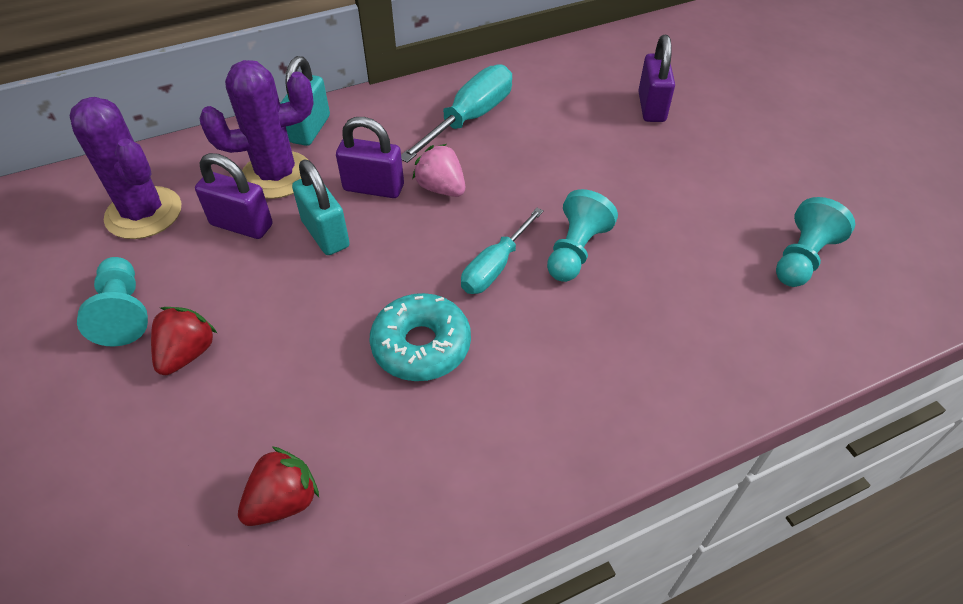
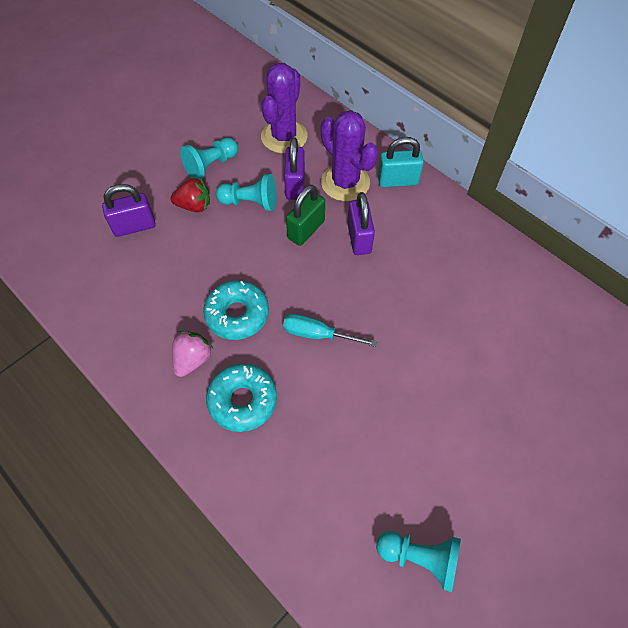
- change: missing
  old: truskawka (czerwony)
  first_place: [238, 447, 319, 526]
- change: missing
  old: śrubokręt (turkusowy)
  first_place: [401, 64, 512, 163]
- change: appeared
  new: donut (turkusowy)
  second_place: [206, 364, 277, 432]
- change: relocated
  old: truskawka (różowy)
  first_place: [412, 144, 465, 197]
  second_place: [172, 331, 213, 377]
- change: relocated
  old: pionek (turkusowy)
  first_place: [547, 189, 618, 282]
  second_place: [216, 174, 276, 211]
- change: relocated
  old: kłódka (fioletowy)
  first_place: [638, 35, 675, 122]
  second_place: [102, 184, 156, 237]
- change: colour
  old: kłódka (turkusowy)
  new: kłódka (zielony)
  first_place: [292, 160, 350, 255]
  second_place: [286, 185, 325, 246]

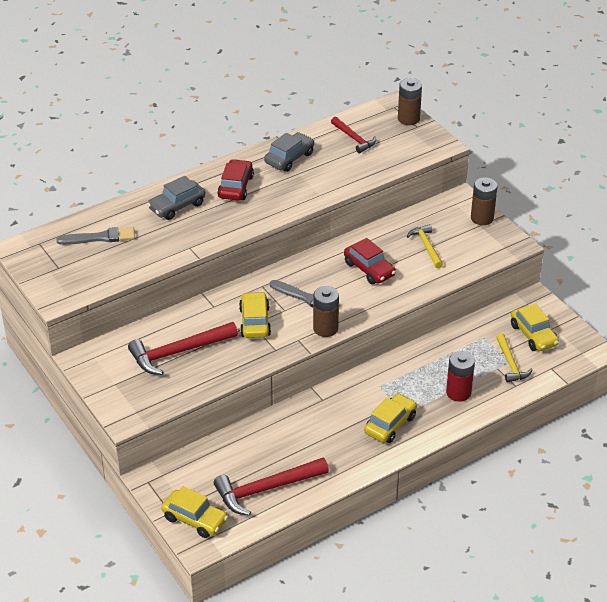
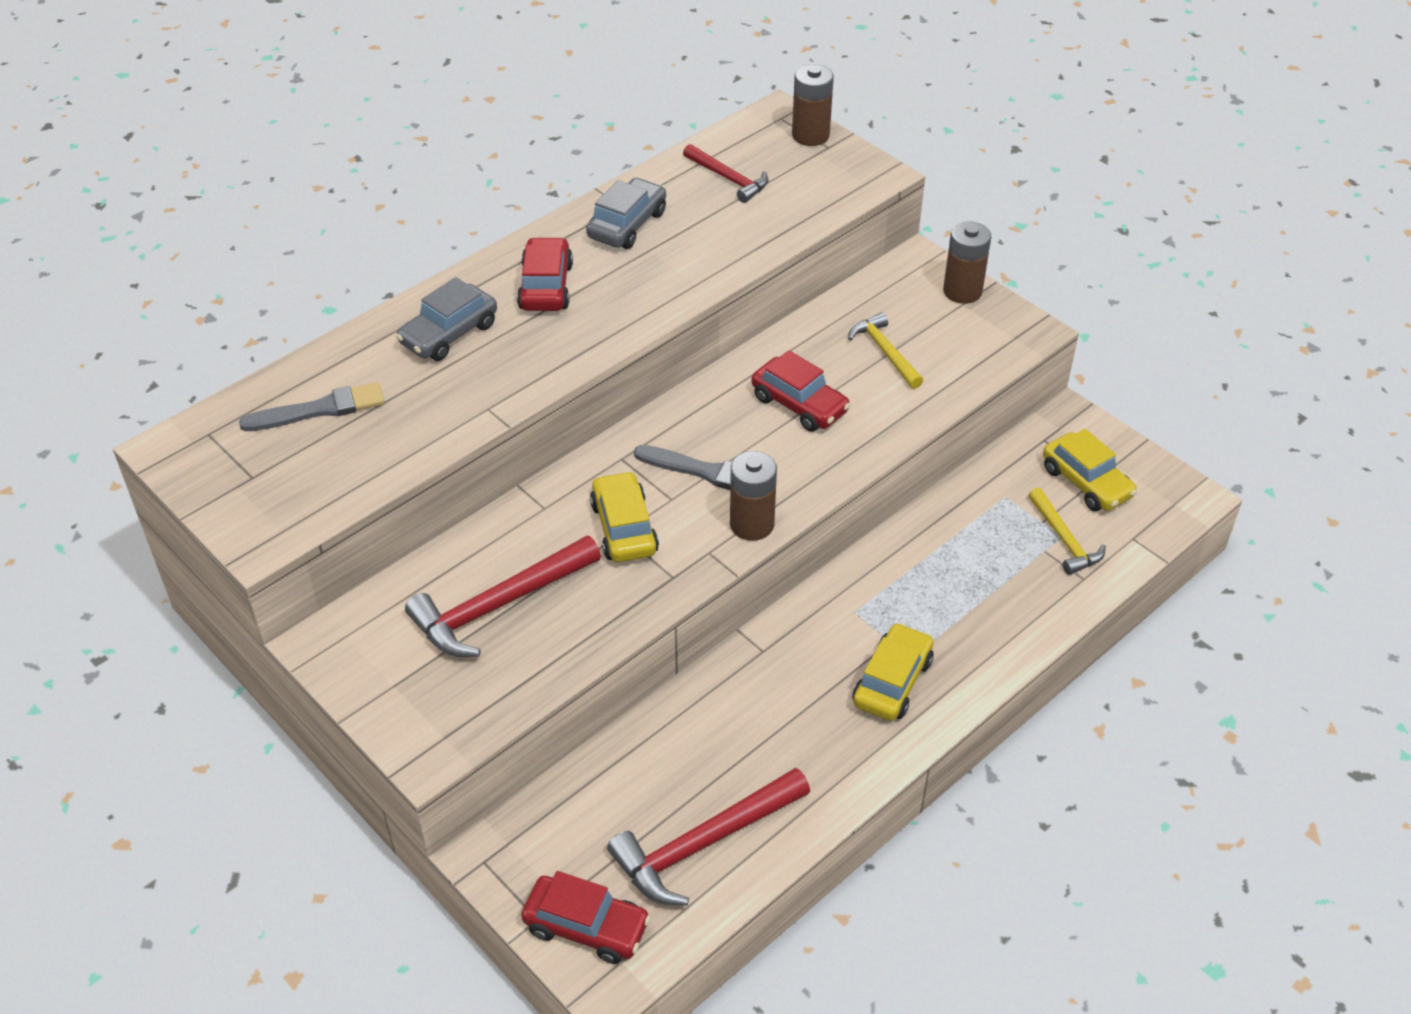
- change: missing
  old: bateria (czerwony)
  first_place: [446, 351, 475, 402]
- change: colour
  old: samochód (żółty)
  new: samochód (czerwony)
  first_place: [161, 486, 228, 538]
  second_place: [521, 871, 651, 964]

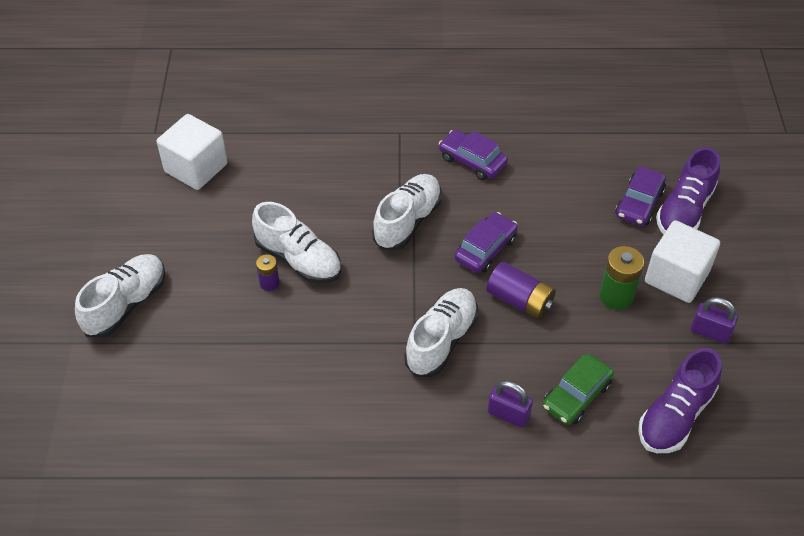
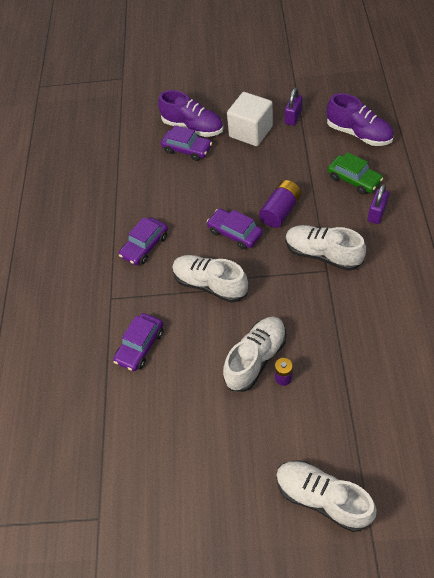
- change: missing
  old: sześcian (biały)
  first_place: [157, 114, 227, 190]
- change: missing
  old: bateria (zielony)
  first_place: [599, 246, 644, 310]
- change: appeared
  new: samochód (fioletowy)
  second_place: [113, 313, 164, 371]

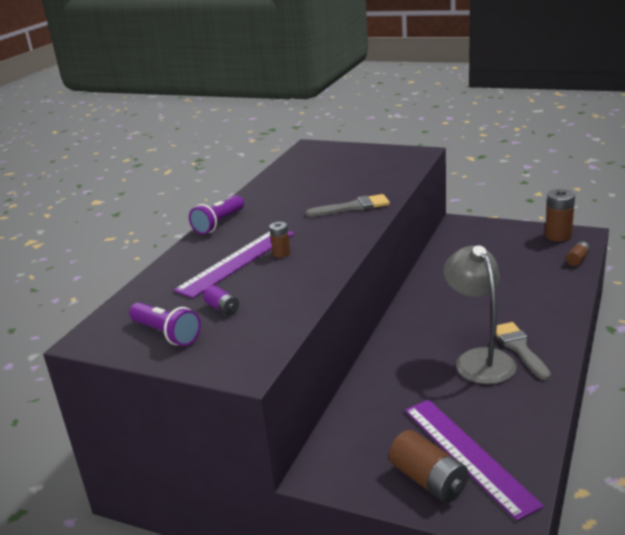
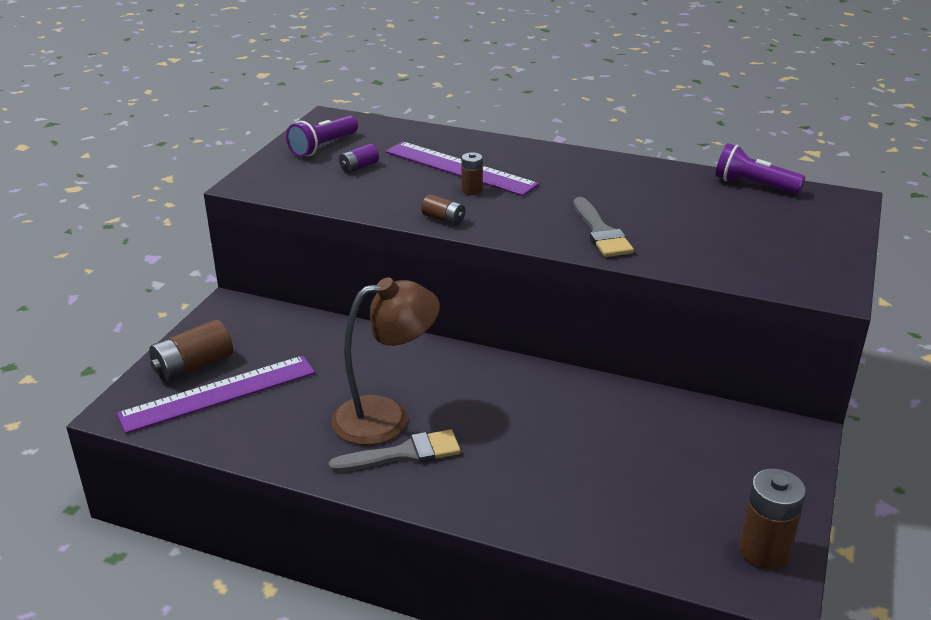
- change: relocated
  old: latarka (fioletowy)
  first_place: [189, 196, 244, 234]
  second_place: [715, 143, 805, 194]
- change: relocated
  old: bateria (brązowy)
  first_place: [566, 241, 590, 266]
  second_place: [421, 194, 465, 225]
- change: colour
  old: lampka (szary)
  new: lampka (brązowy)
  first_place: [443, 246, 517, 384]
  second_place: [331, 277, 440, 445]

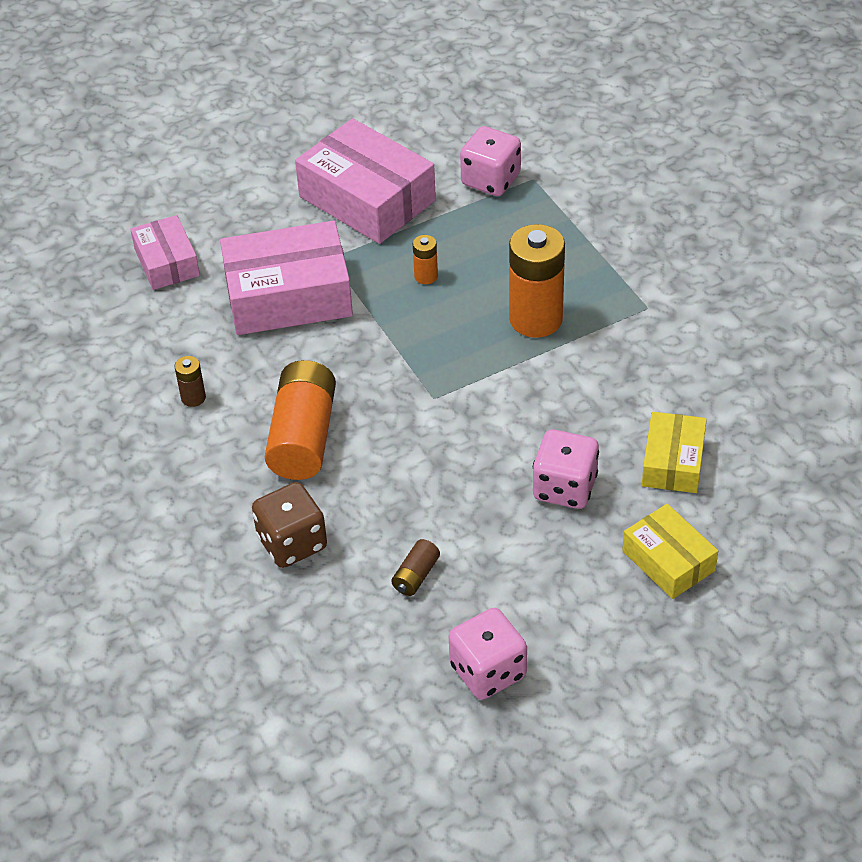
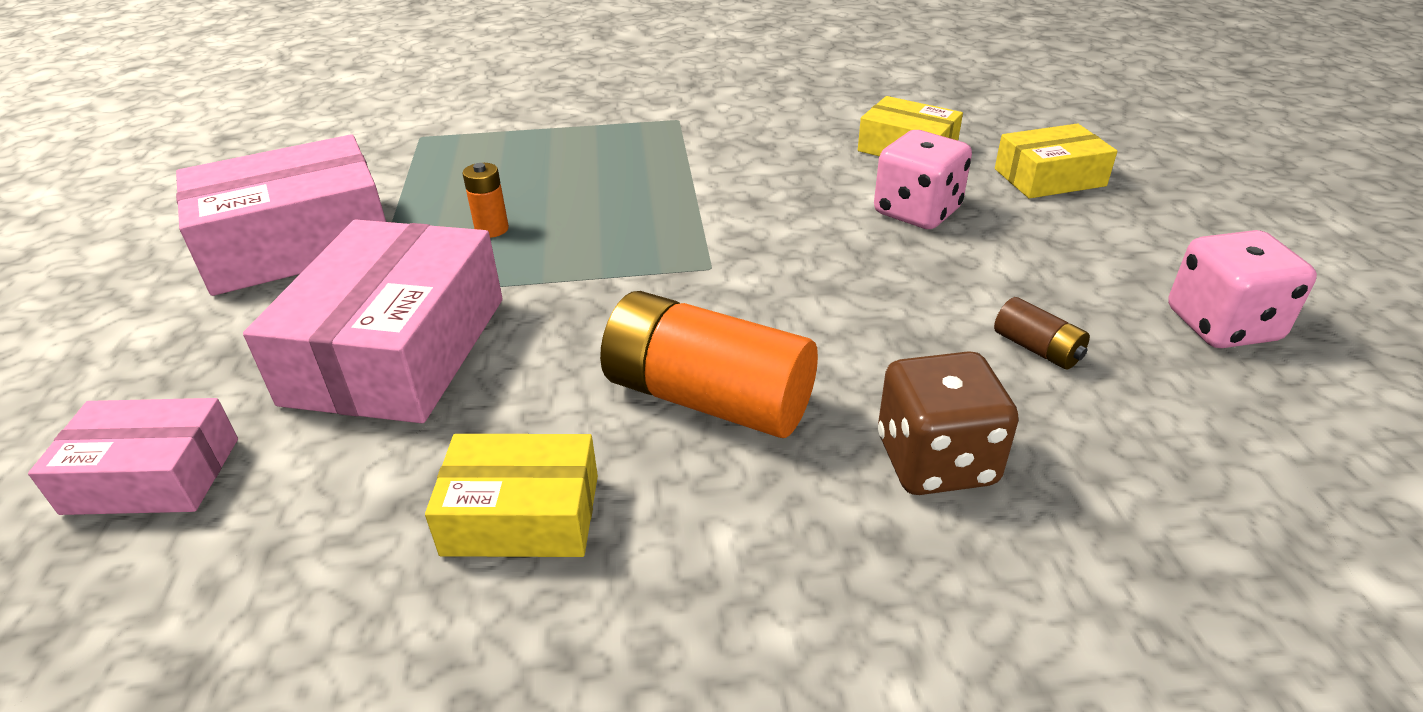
- change: missing
  old: kostka do gry (różowy)
  first_place: [460, 126, 521, 196]
- change: missing
  old: bateria (pomarańczowy)
  first_place: [509, 224, 565, 338]
- change: exchanged
  old: bateria (brązowy)
  new: pudełko (żółty)
  first_place: [174, 356, 206, 407]
  second_place: [425, 434, 598, 557]

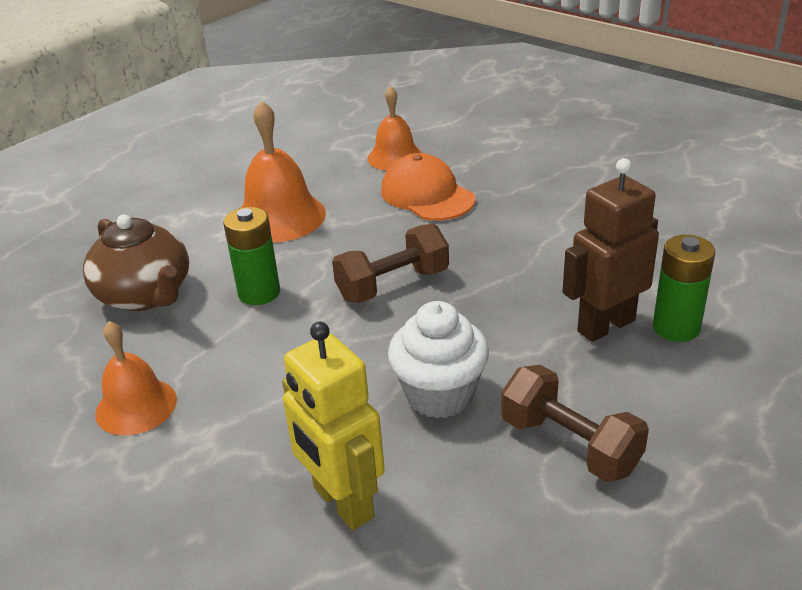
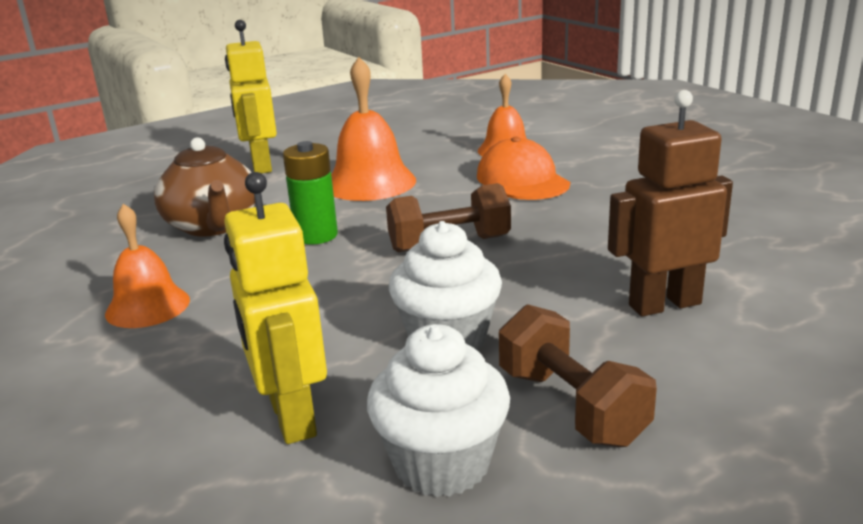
- change: missing
  old: bateria (zielony)
  first_place: [653, 235, 715, 342]
- change: appeared
  new: robot (żółty)
  second_place: [225, 20, 277, 173]
- change: appeared
  new: muffinka (biały)
  second_place: [367, 324, 510, 497]

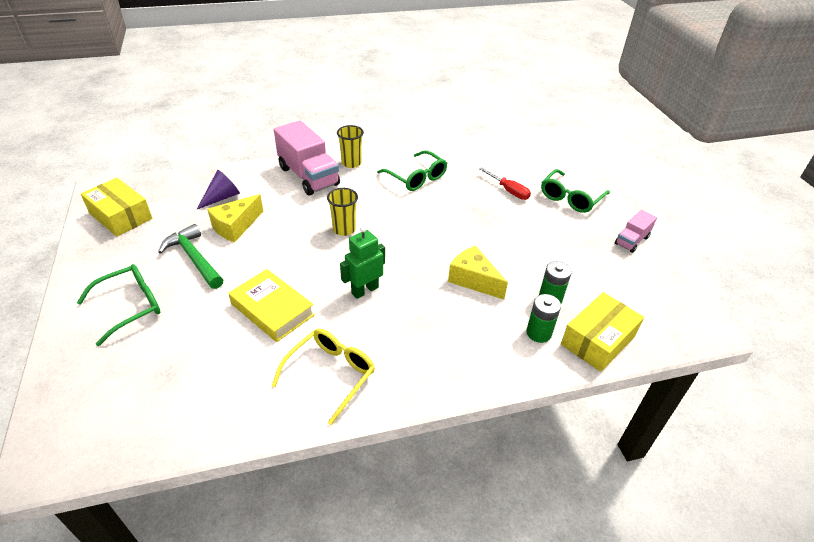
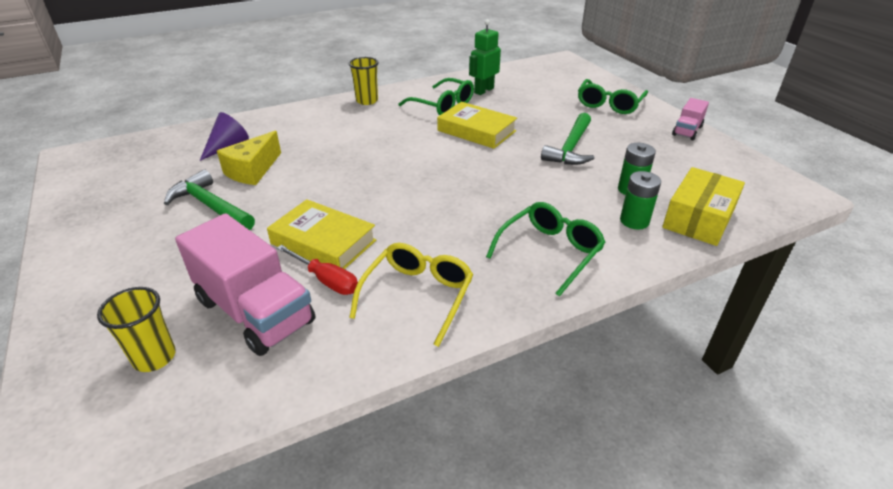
- change: missing
  old: pudełko (żółty)
  first_place: [81, 178, 152, 237]
- change: missing
  old: ser (żółty)
  first_place: [448, 246, 508, 299]
- change: appeared
  new: książka (żółty)
  second_place: [437, 102, 517, 149]
- change: appeared
  new: młotek (zielony)
  second_place: [541, 113, 594, 165]
- change: relocated
  old: okulary (zielony)
  first_place: [77, 264, 160, 346]
  second_place: [486, 202, 606, 297]
- change: relocated
  old: ciężarówka (różowy)
  first_place: [274, 120, 340, 195]
  second_place: [175, 213, 315, 356]
- change: relocated
  old: szklanka (żółty)
  first_place: [327, 188, 358, 236]
  second_place: [97, 287, 176, 372]
- change: relocated
  old: robot (zielony)
  first_place: [340, 226, 385, 299]
  second_place: [469, 19, 501, 95]
- change: relocated
  old: śrubokręt (czerwony)
  first_place: [479, 167, 531, 200]
  second_place: [277, 245, 358, 295]

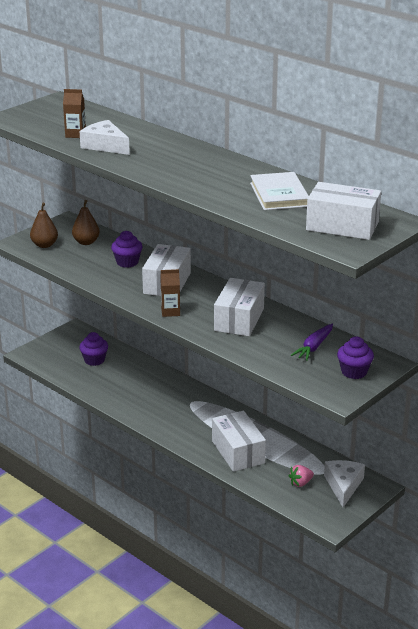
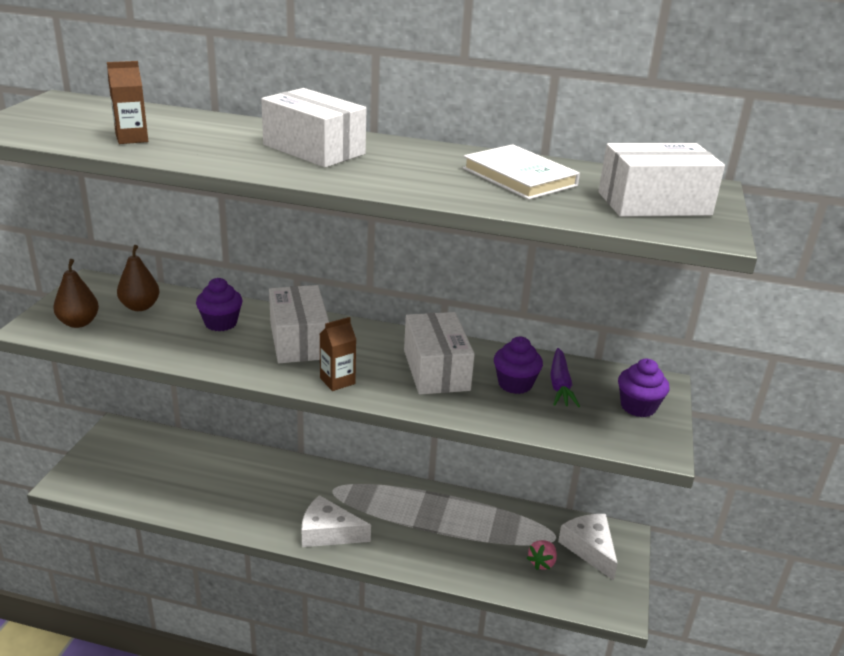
- change: relocated
  old: muffinka (fioletowy)
  first_place: [79, 332, 108, 366]
  second_place: [494, 337, 543, 394]
- change: relocated
  old: ser (biały)
  first_place: [80, 120, 130, 155]
  second_place: [302, 495, 371, 547]
- change: relocated
  old: pudełko (biały)
  first_place: [212, 411, 266, 472]
  second_place: [261, 88, 367, 168]

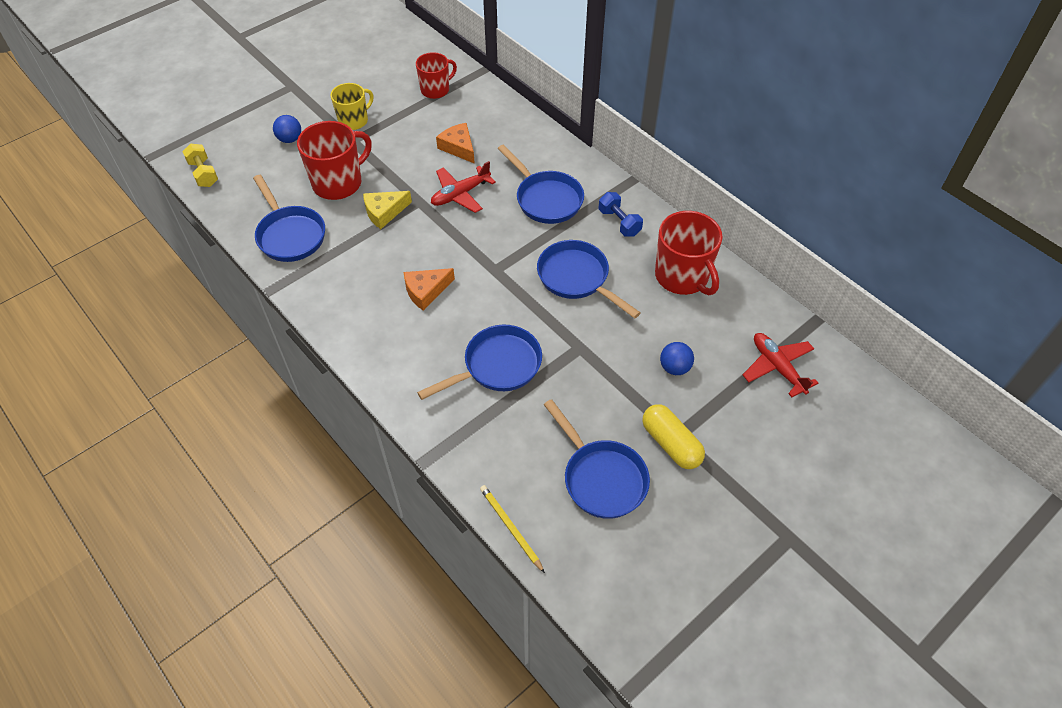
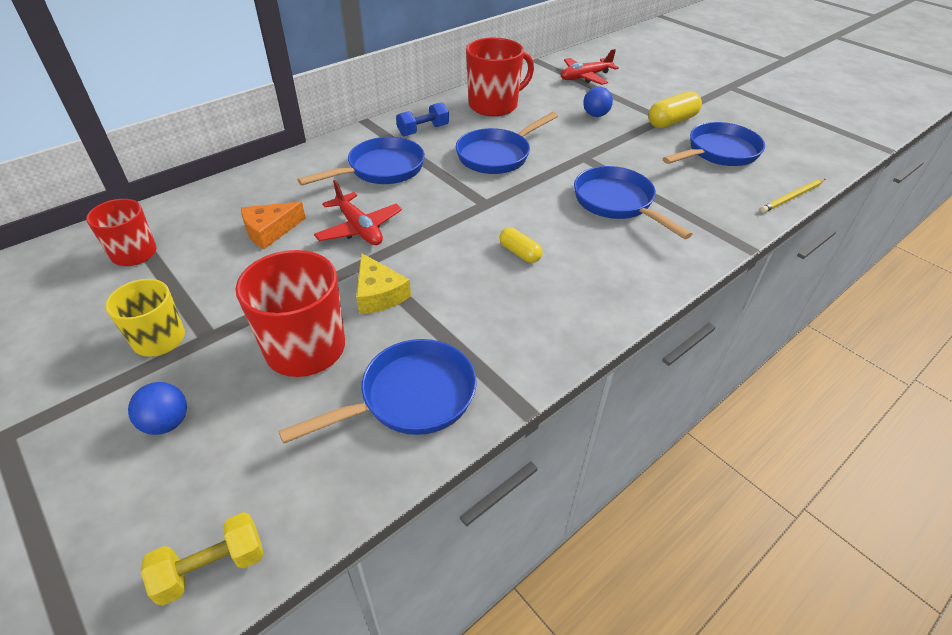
- change: exchanged
  old: ser (pomarańczowy)
  new: kapsułka (żółty)
  first_place: [404, 268, 455, 311]
  second_place: [500, 228, 542, 263]

